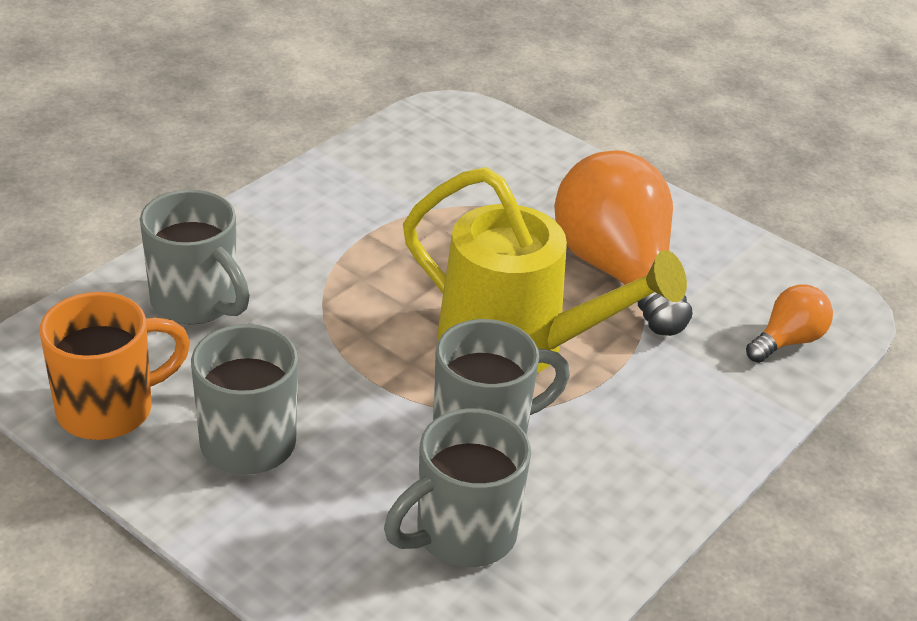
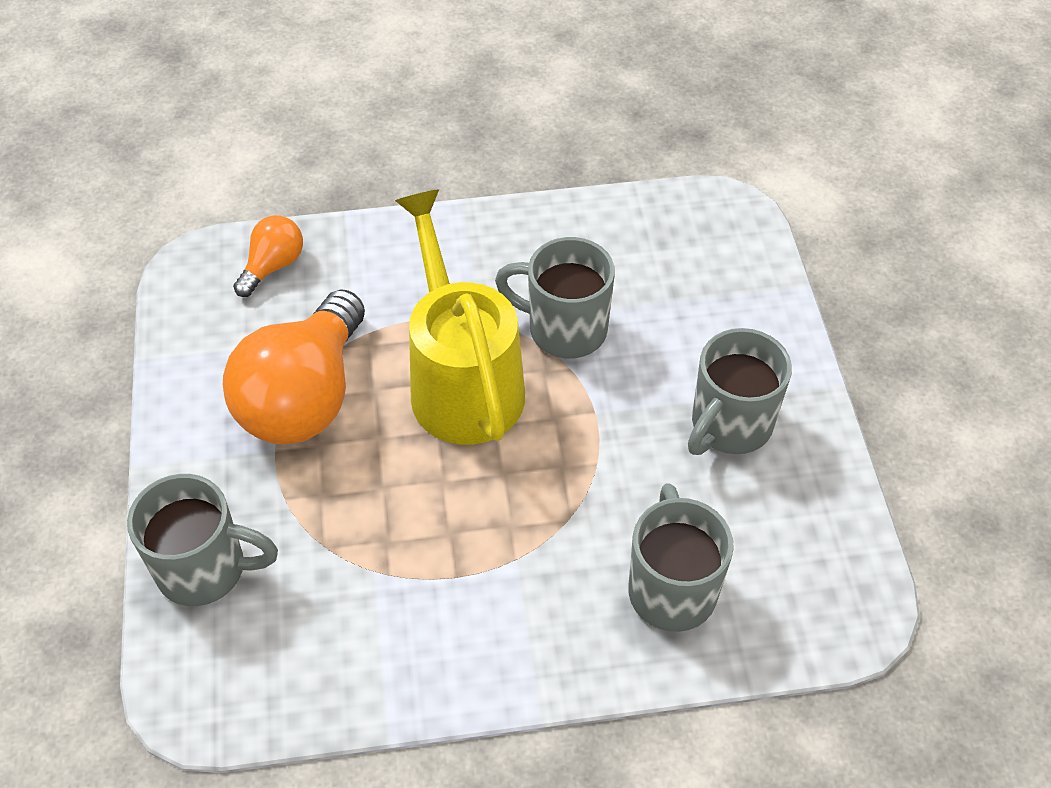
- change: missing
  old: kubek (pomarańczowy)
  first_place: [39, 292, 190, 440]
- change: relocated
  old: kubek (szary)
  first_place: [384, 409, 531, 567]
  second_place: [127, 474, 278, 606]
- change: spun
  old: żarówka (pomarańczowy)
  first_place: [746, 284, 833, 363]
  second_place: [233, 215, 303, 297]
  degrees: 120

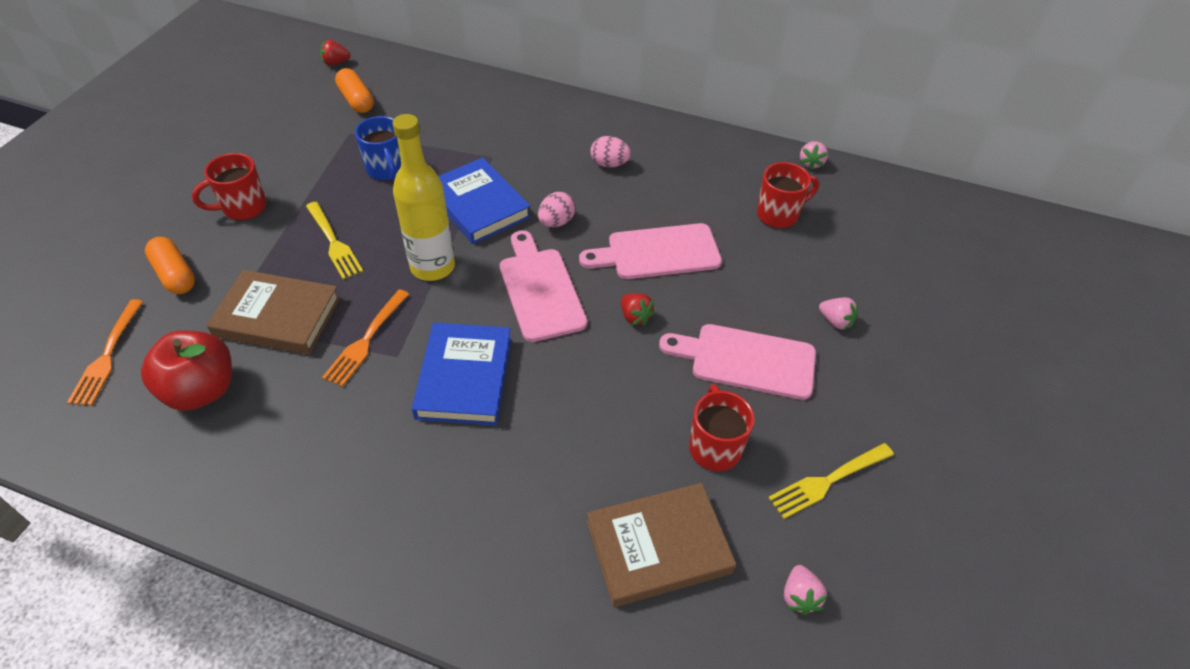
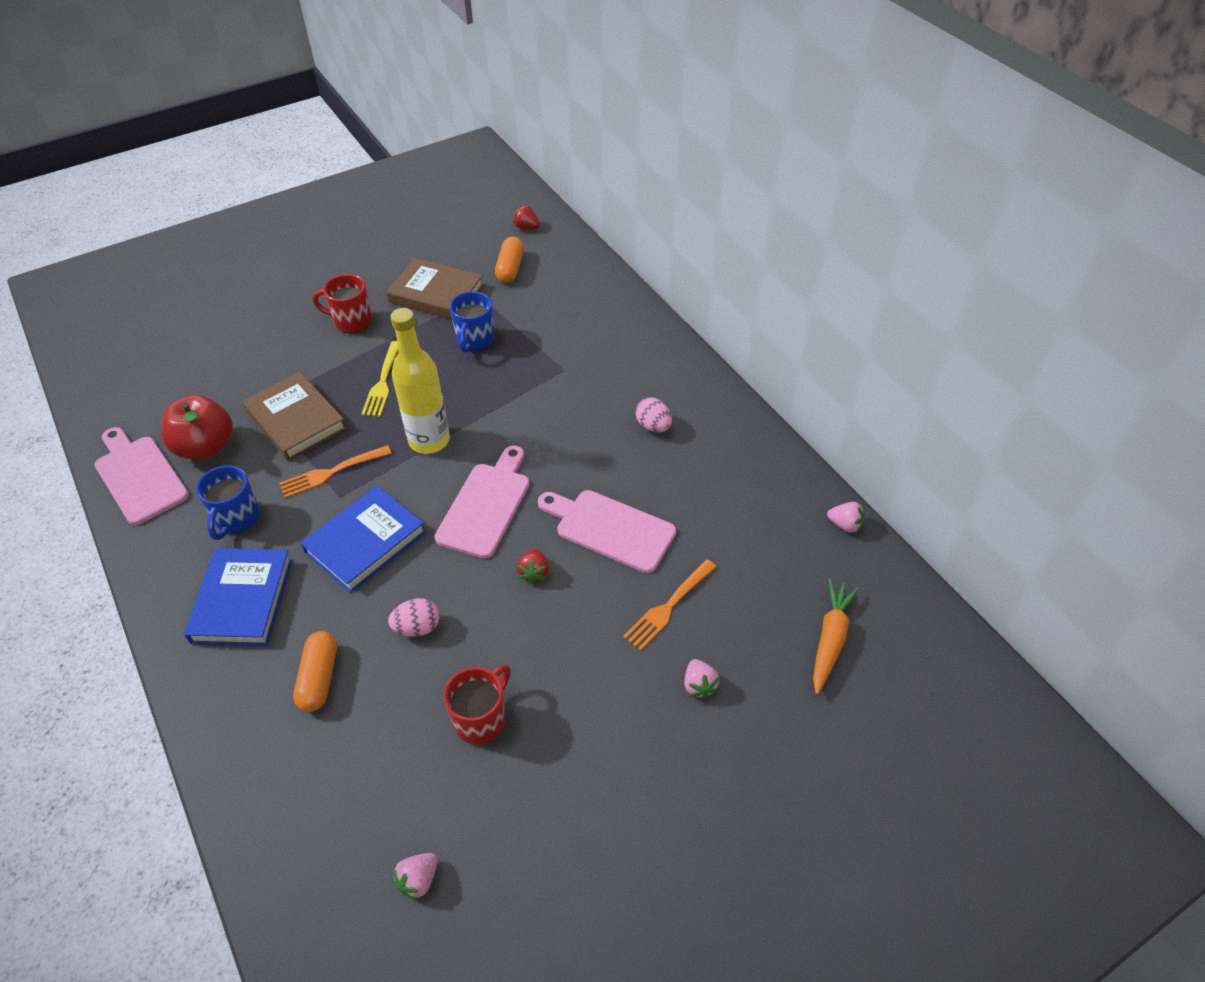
- change: missing
  old: kubek (czerwony)
  first_place: [757, 162, 819, 228]
- change: missing
  old: widelec (żółty)
  first_place: [768, 443, 894, 519]
- change: appeared
  new: kubek (niebieski)
  second_place: [196, 465, 260, 540]
- change: appeared
  new: marchewka (pomarańczowy)
  second_place: [813, 579, 859, 695]
- change: relocated
  old: widelec (pomarańczowy)
  first_place: [67, 299, 143, 406]
  second_place: [623, 559, 717, 651]
- change: relocated
  old: kapsułka (pomarańczowy)
  first_place: [145, 237, 195, 294]
  second_place: [293, 631, 337, 712]
- change: relocated
  old: książka (niebieski)
  first_place: [438, 157, 531, 244]
  second_place: [184, 548, 292, 646]
- change: relocated
  old: jajko (różowy)
  first_place: [538, 192, 576, 227]
  second_place: [388, 598, 439, 637]
- change: relocated
  old: książka (brązowy)
  first_place: [587, 483, 736, 607]
  second_place: [386, 258, 484, 319]
- change: relocated
  old: deska do krojenia (różowy)
  first_place: [659, 324, 816, 400]
  second_place: [94, 427, 189, 525]
- change: spun
  old: truskawka (różowy)
  first_place: [800, 141, 828, 170]
  second_place: [827, 502, 865, 533]
  degrees: -120

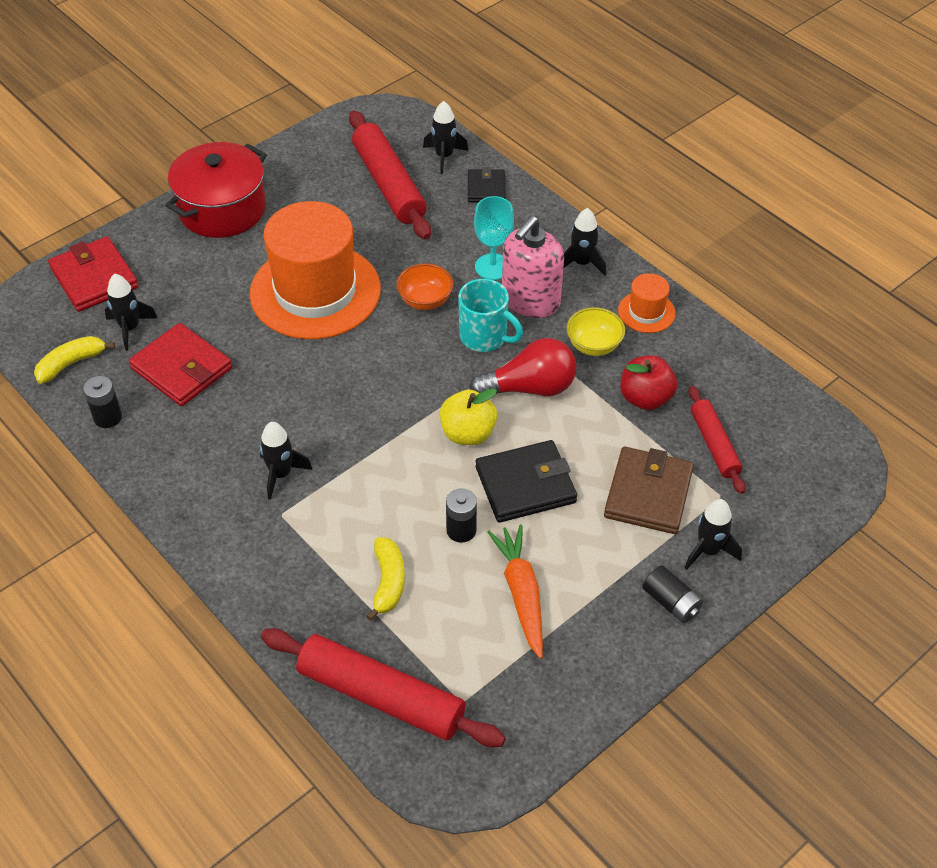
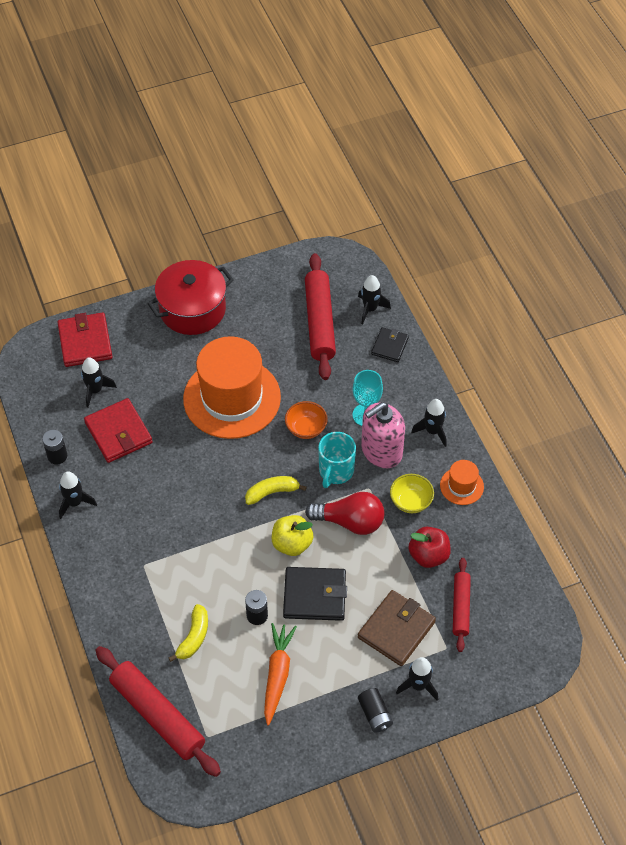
- change: relocated
  old: banan (żółty)
  first_place: [34, 336, 115, 384]
  second_place: [245, 476, 307, 505]
- change: relocated
  old: rakieta (czarny)
  first_place: [260, 422, 313, 500]
  second_place: [59, 472, 97, 519]
- change: spun
  old: kubek (turkusowy)
  first_place: [458, 279, 523, 352]
  second_place: [318, 432, 356, 488]
  degrees: 60

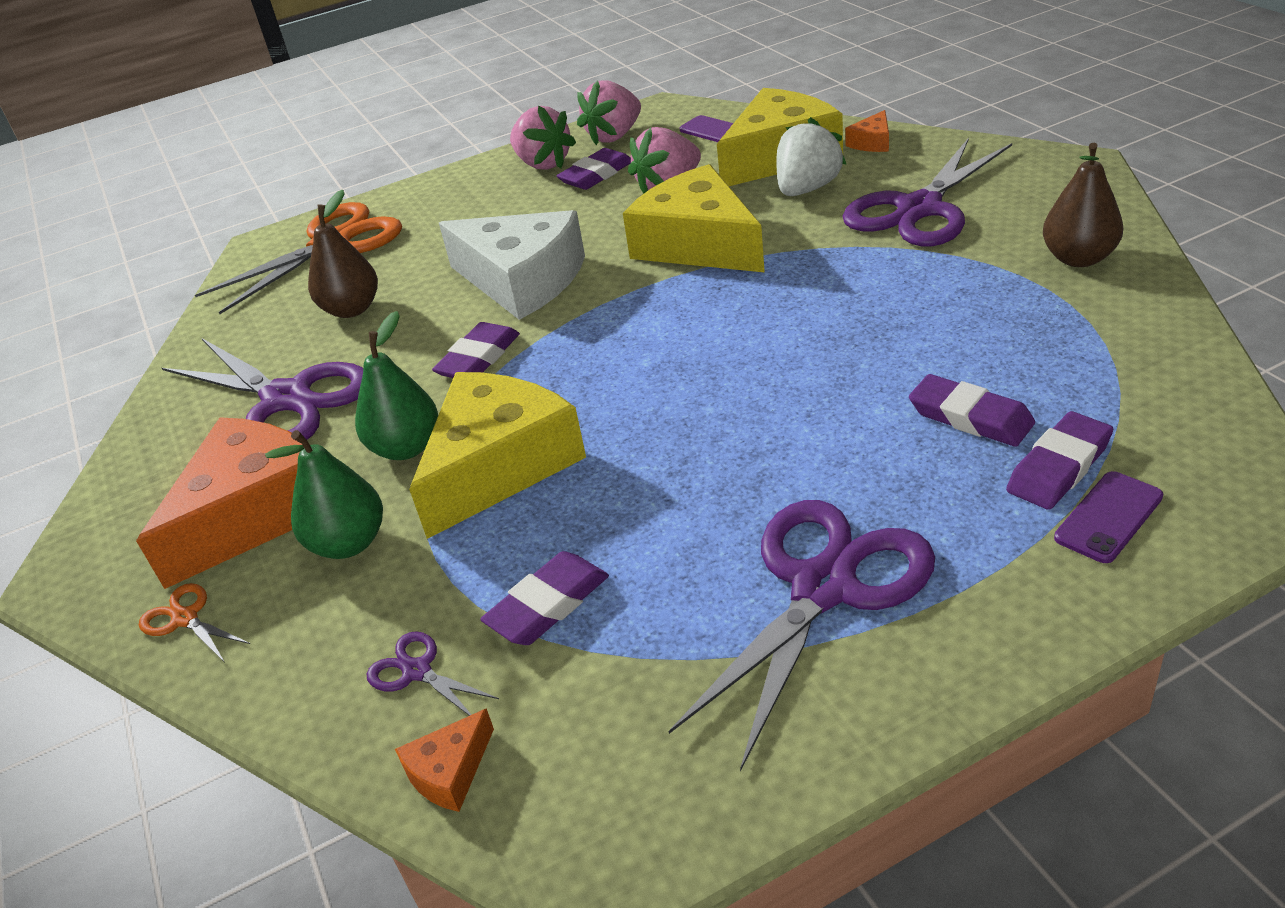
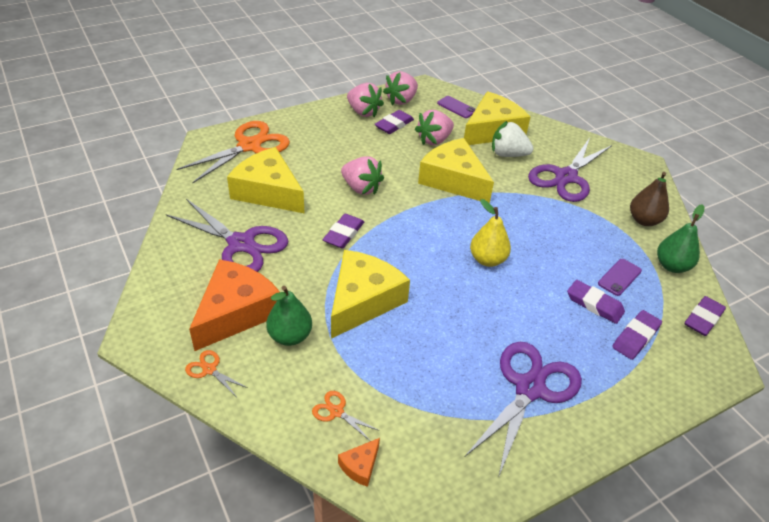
- change: missing
  old: ser (pomarańczowy)
  first_place: [845, 110, 889, 152]
- change: appeared
  new: gruszka (żółty)
  second_place: [470, 199, 511, 267]
- change: relocated
  old: gruszka (zielony)
  first_place: [355, 311, 438, 460]
  second_place: [657, 204, 704, 273]
- change: relocated
  old: gumka do mazania (fioletowy)
  first_place: [480, 551, 609, 645]
  second_place: [685, 296, 726, 336]
- change: relocated
  old: telefon (fioletowy)
  first_place: [1054, 471, 1163, 563]
  second_place: [598, 259, 642, 296]
- change: exchanged
  old: gruszka (brązowy)
  new: ser (żółty)
  first_place: [308, 190, 378, 318]
  second_place: [227, 147, 305, 214]
- change: exchanged
  old: ser (biały)
  new: truskawka (różowy)
  first_place: [439, 210, 585, 320]
  second_place: [341, 156, 384, 195]
- change: colour
  old: nożyczki (fioletowy)
  new: nożyczki (pomarańczowy)
  first_place: [367, 631, 499, 716]
  second_place: [312, 391, 380, 441]
- change: spun
  old: truskawka (biały)
  first_place: [776, 117, 847, 196]
  second_place: [492, 121, 533, 157]
  degrees: -105

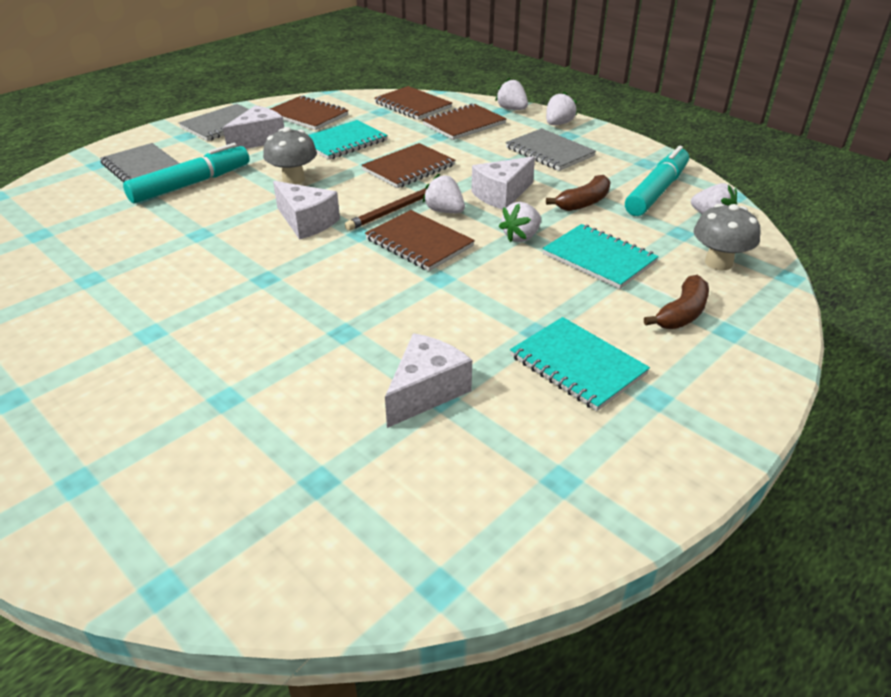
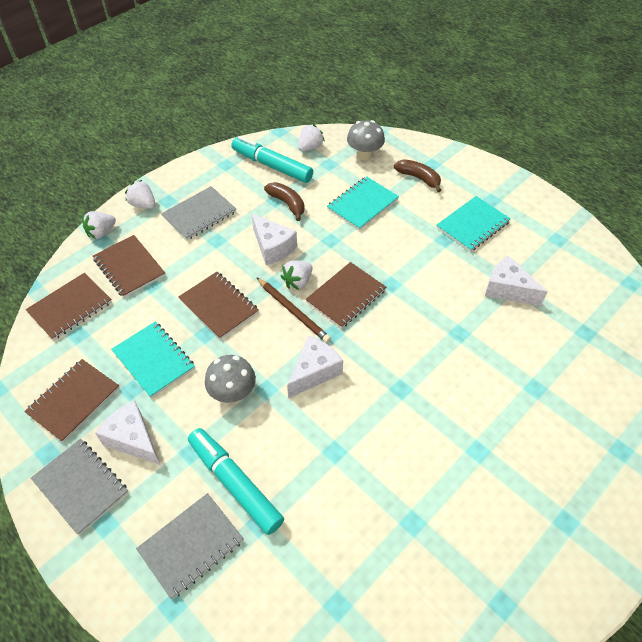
- change: missing
  old: truskawka (biały)
  first_place: [499, 202, 541, 242]

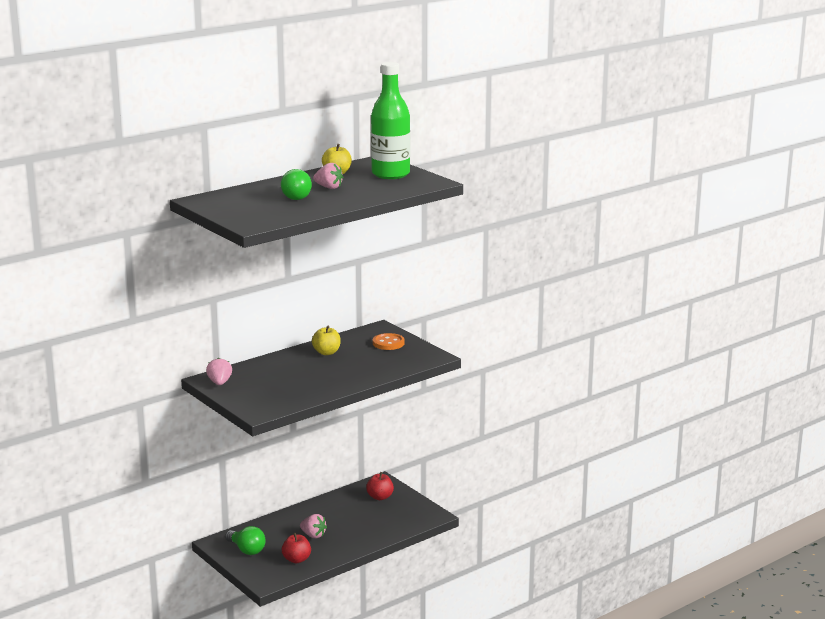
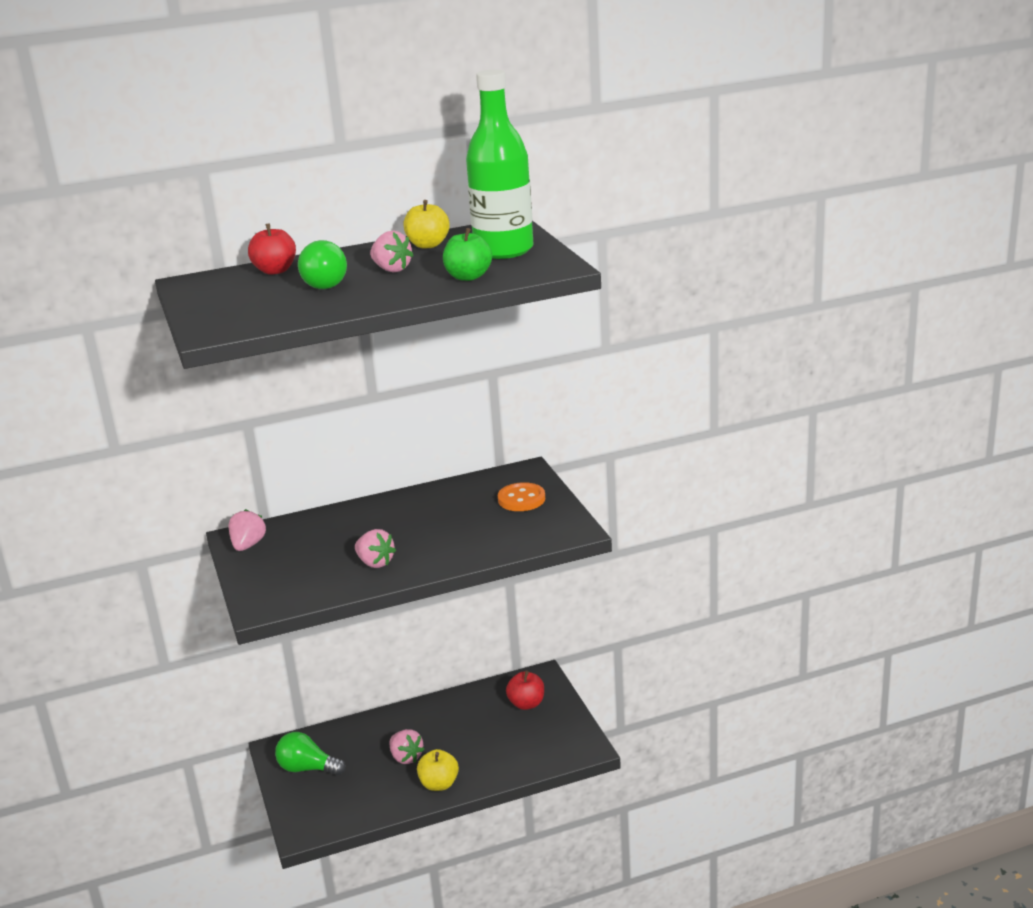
- change: appeared
  new: truskawka (różowy)
  second_place: [355, 529, 396, 568]
- change: appeared
  new: jabłko (zielony)
  second_place: [443, 228, 492, 281]
- change: relocated
  old: jabłko (czerwony)
  first_place: [282, 533, 311, 563]
  second_place: [248, 223, 296, 275]
- change: relocated
  old: jabłko (żółty)
  first_place: [312, 326, 341, 355]
  second_place: [417, 749, 459, 791]
- change: spun
  old: żarówka (zielony)
  first_place: [225, 526, 266, 555]
  second_place: [275, 732, 346, 776]
  degrees: 135

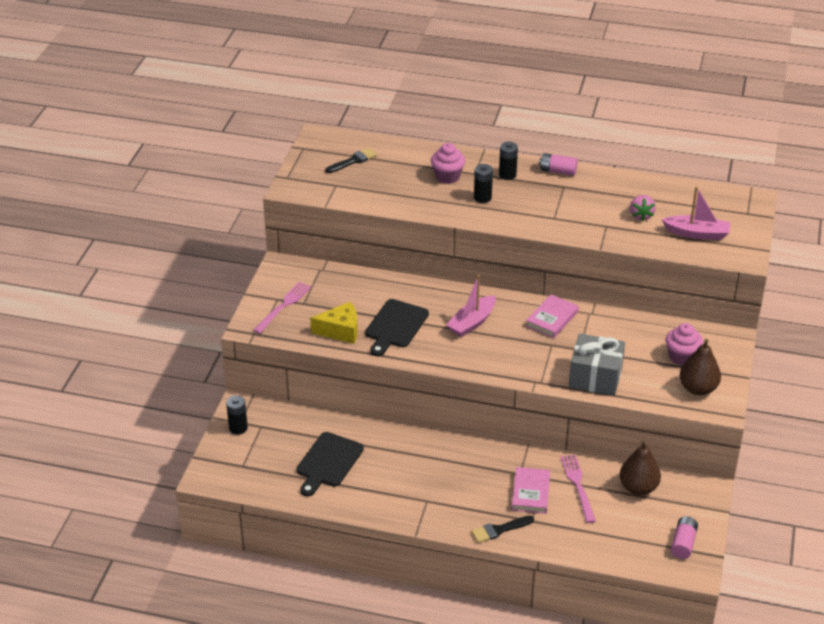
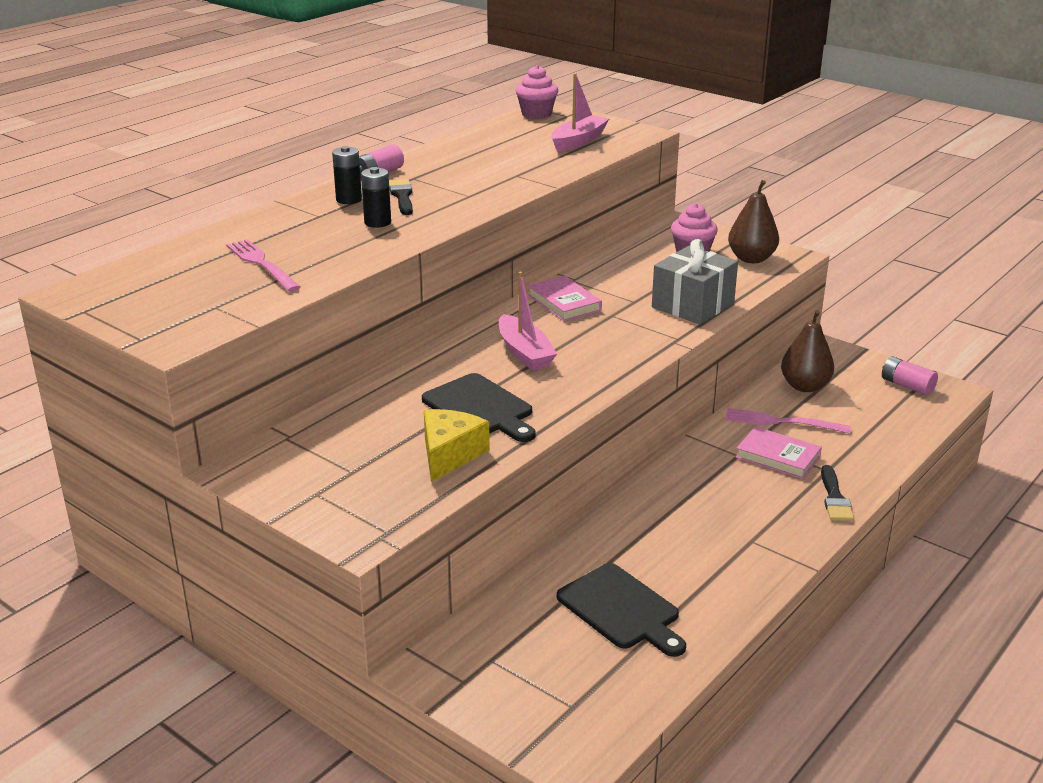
- change: missing
  old: bateria (czarny)
  first_place: [226, 395, 248, 435]
- change: missing
  old: truskawka (różowy)
  first_place: [630, 195, 656, 221]
- change: relocated
  old: widelec (różowy)
  first_place: [253, 282, 311, 334]
  second_place: [226, 239, 301, 292]
- change: relocated
  old: pędzel (czarny)
  first_place: [325, 148, 377, 173]
  second_place: [389, 179, 413, 215]
- change: relocated
  old: muffinka (różowy)
  first_place: [431, 143, 465, 184]
  second_place: [515, 65, 558, 119]

